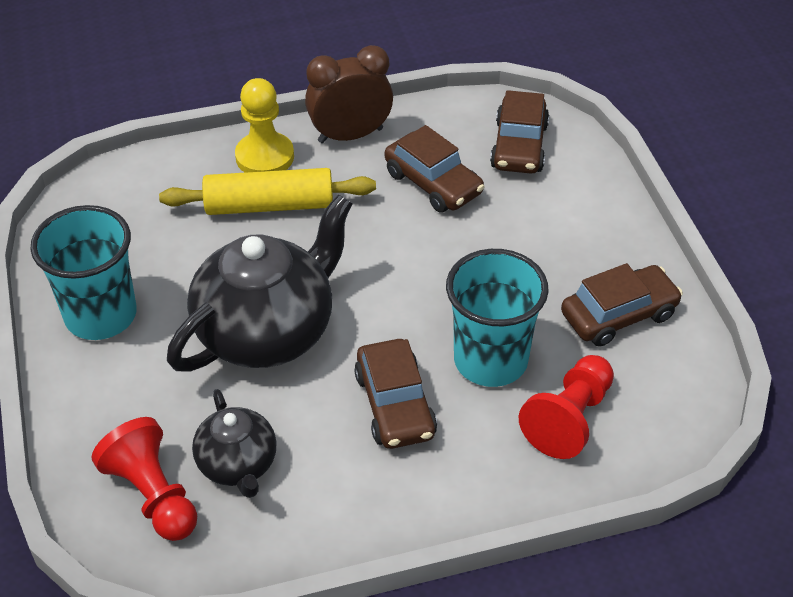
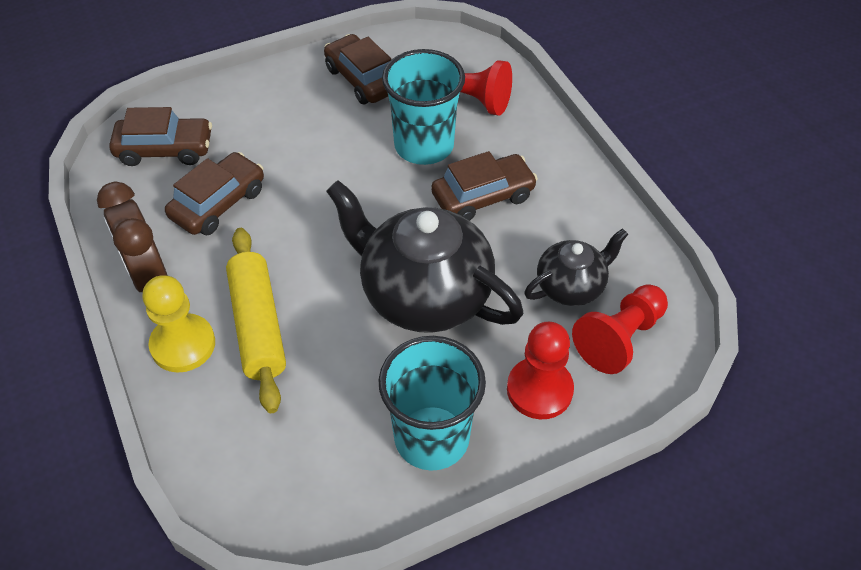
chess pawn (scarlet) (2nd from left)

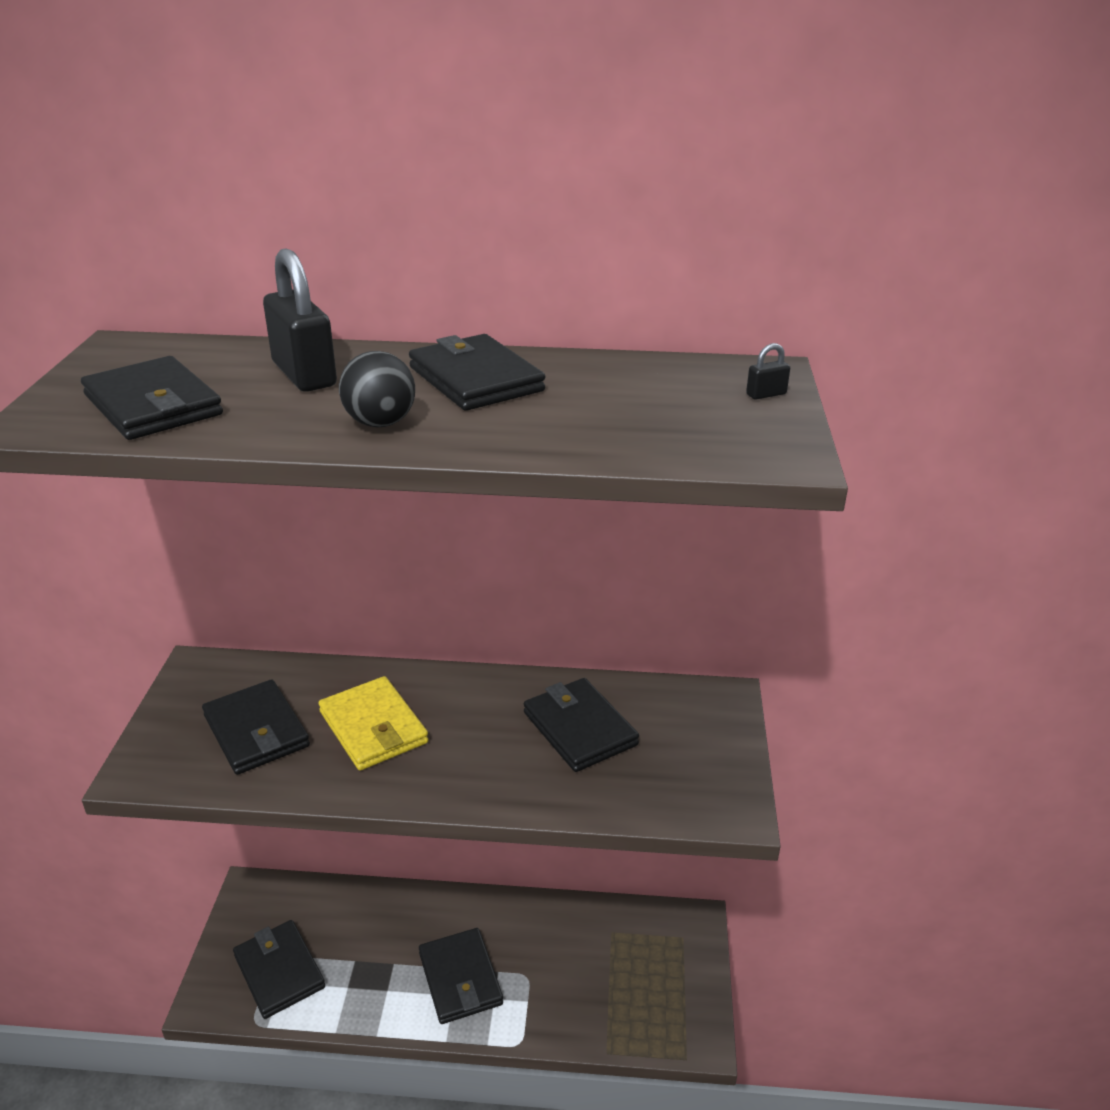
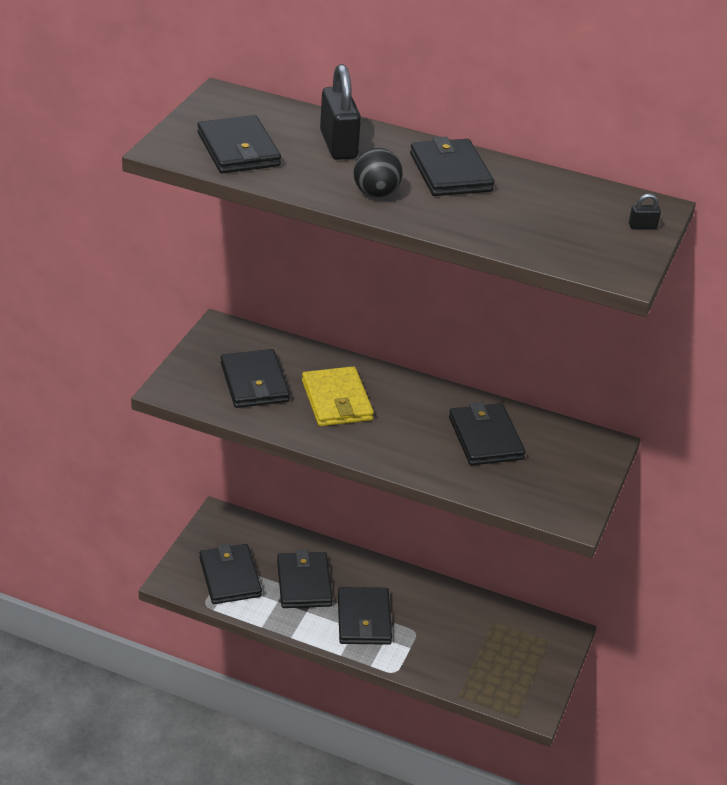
card wallet (ebony) (4th from left)

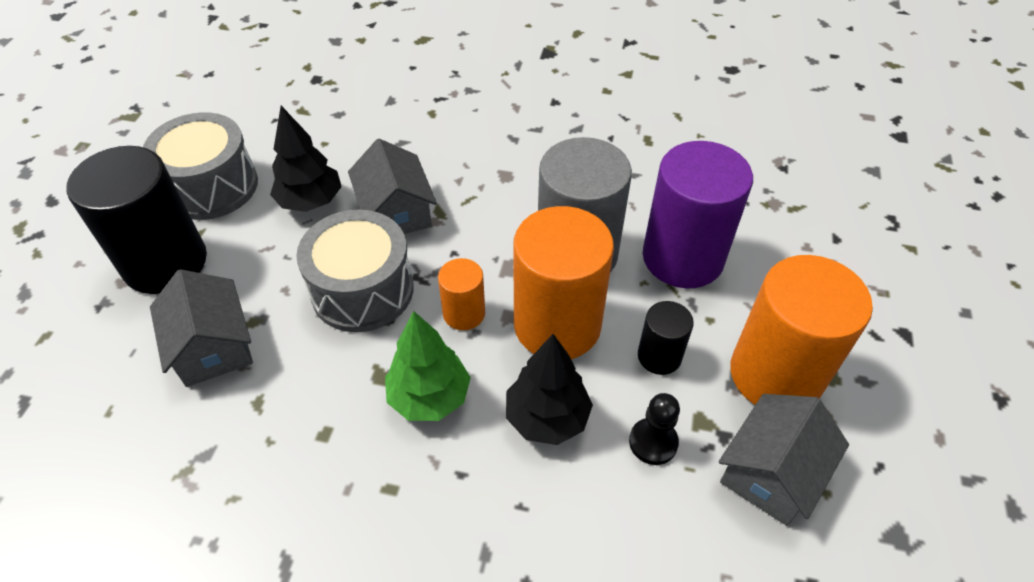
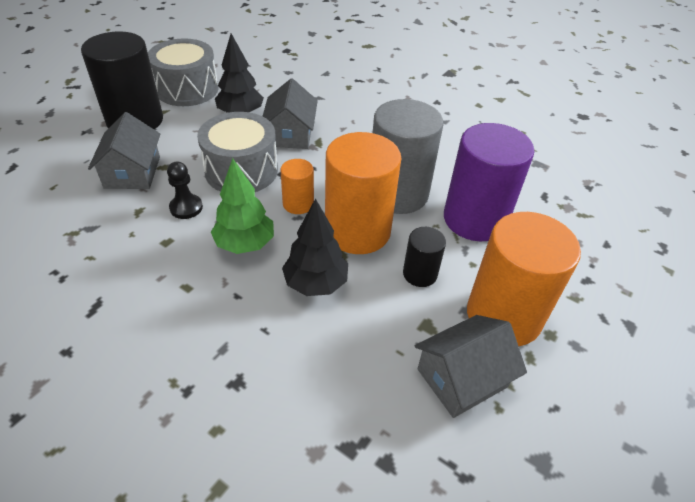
chess pawn (ebony)

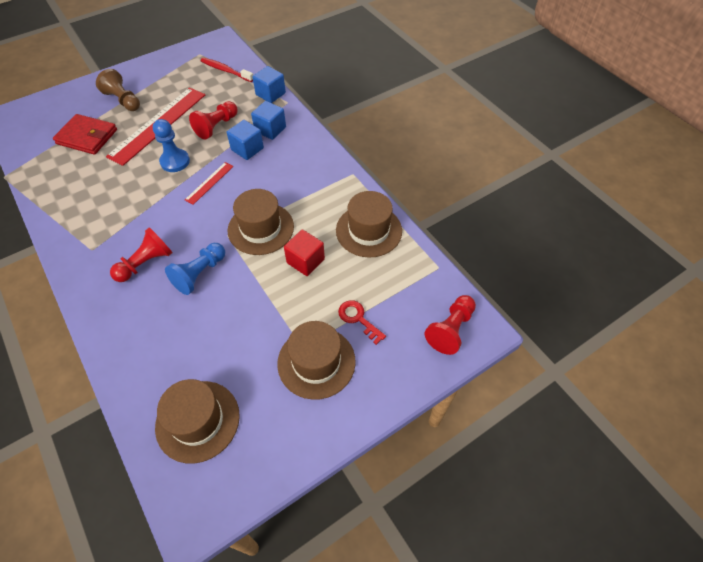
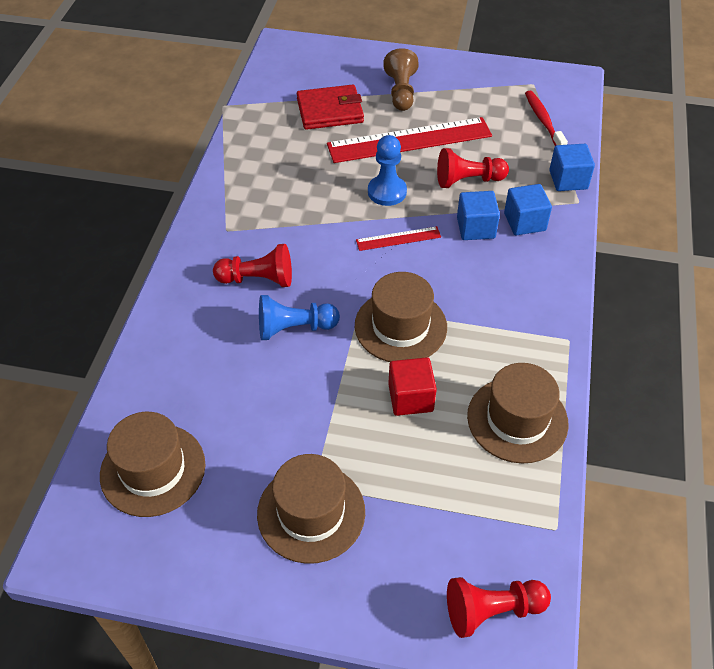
card wallet (scarlet)
door key (scarlet)

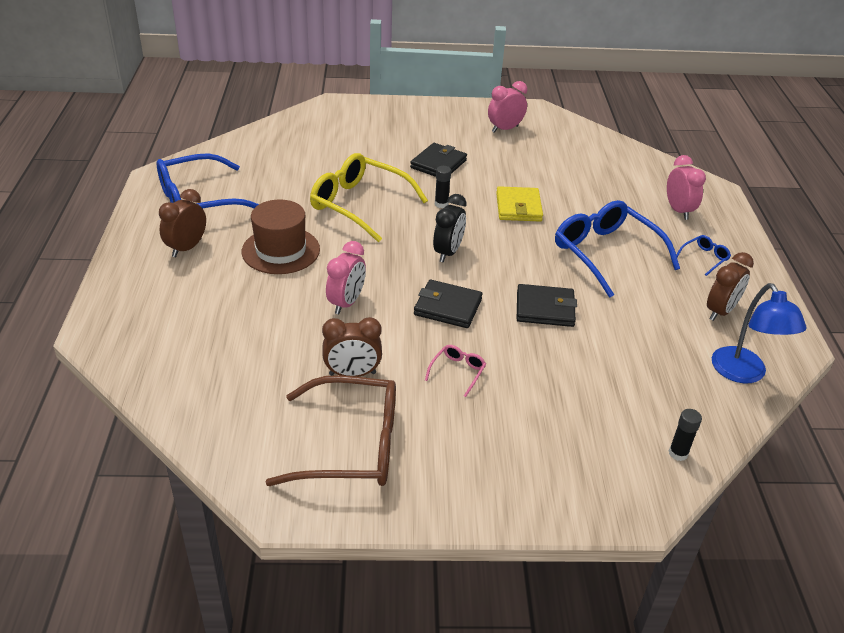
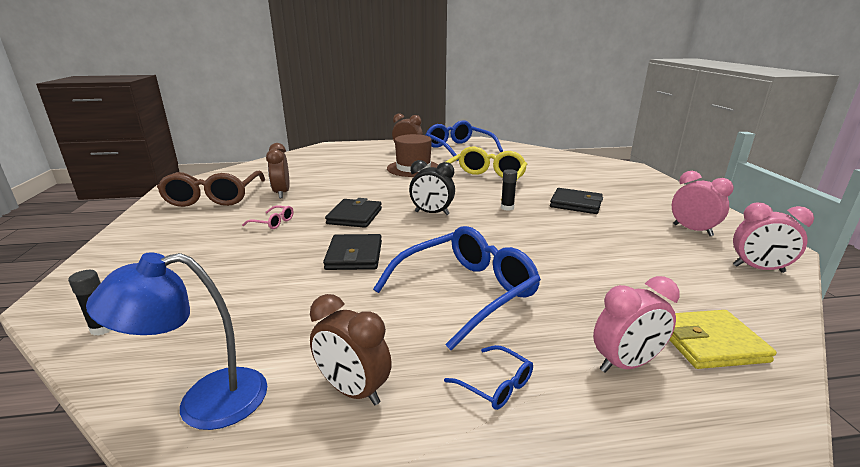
alarm clock (rosy) (3rd from left)
card wallet (yellow)

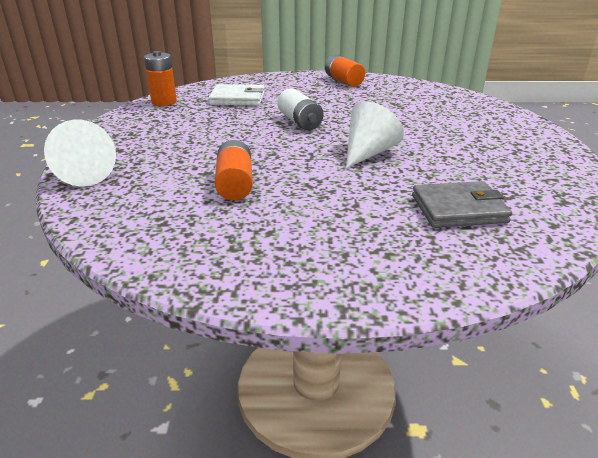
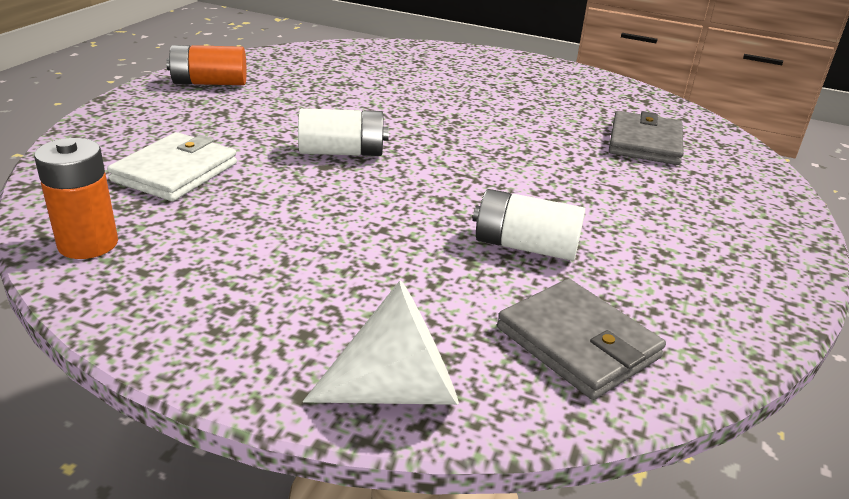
battery (snow-white) (2nd from left)
cone shape (snow-white) (2nd from left in the first image)
card wallet (ash-grey) (1st from left)

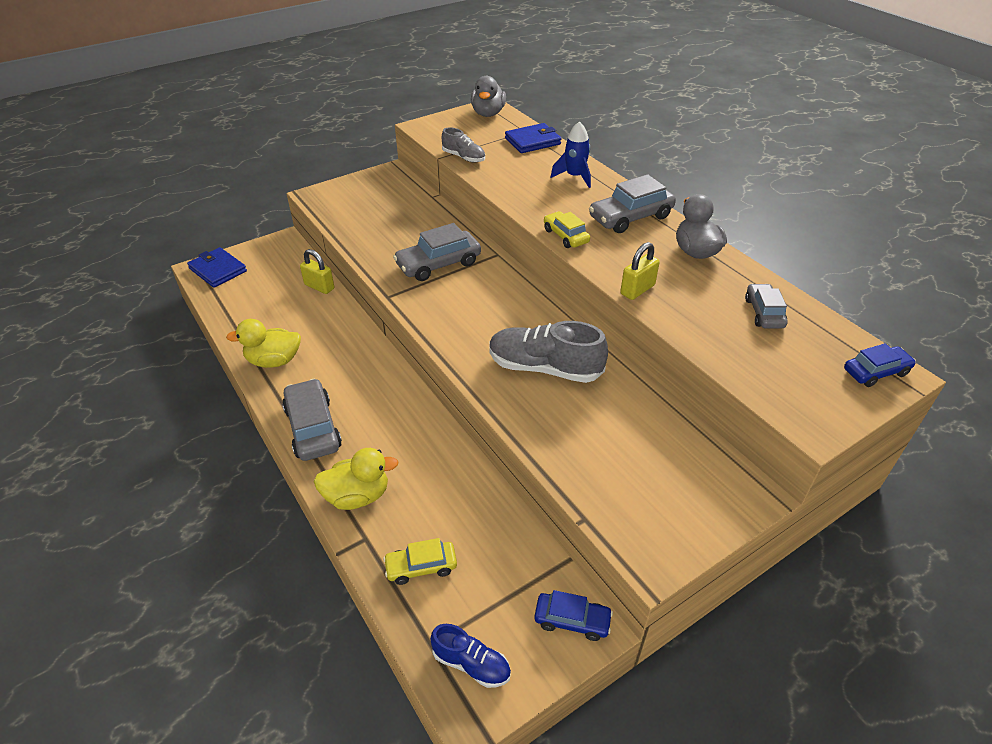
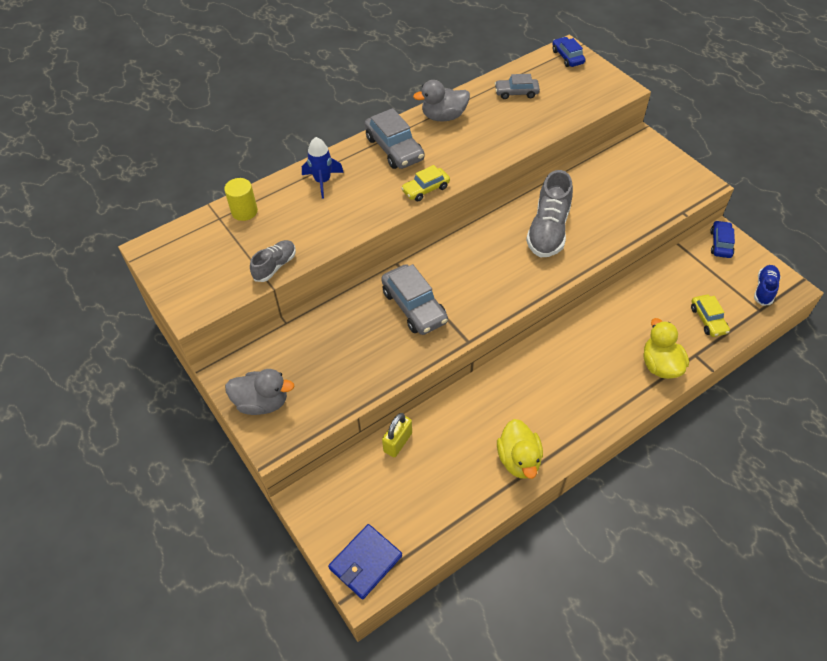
automobile (ash-grey) (1st from left in the first image)
duck (ash-grey) (1st from left)
cylinder shape (yellow)
padlock (yellow) (2nd from left in the first image)

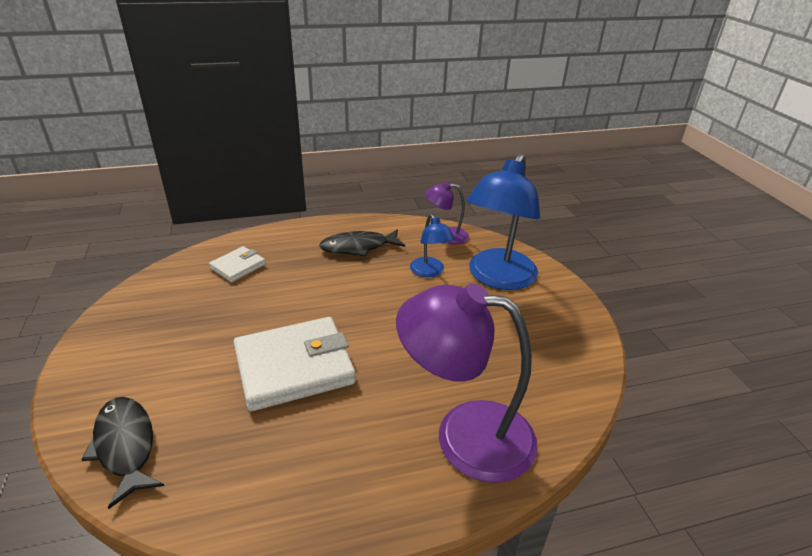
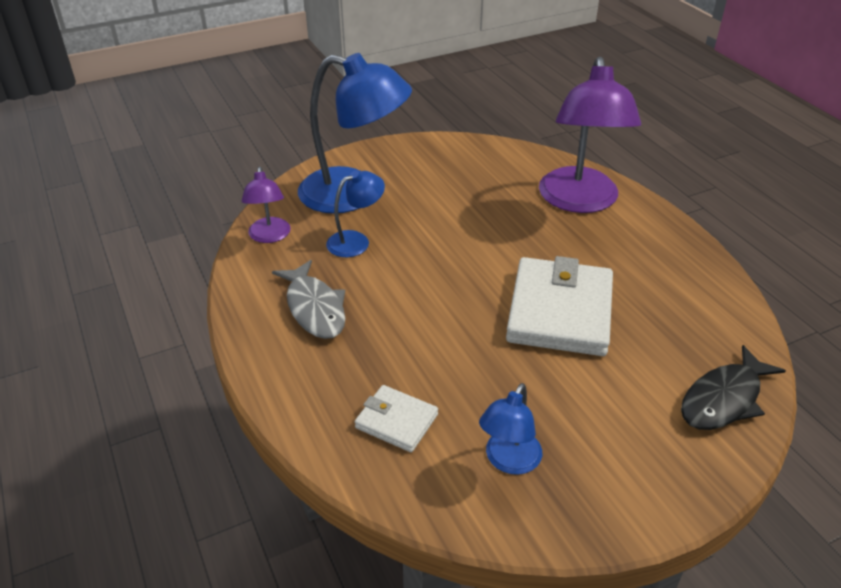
card wallet (snow-white) (2nd from left)
fish (ash-grey)
reading lamp (cobalt) (3rd from left)

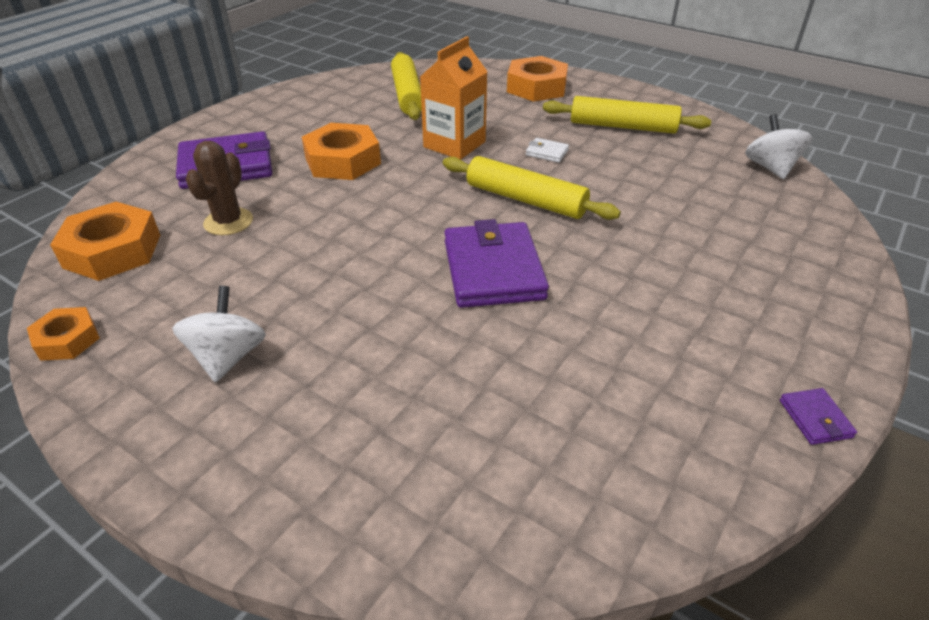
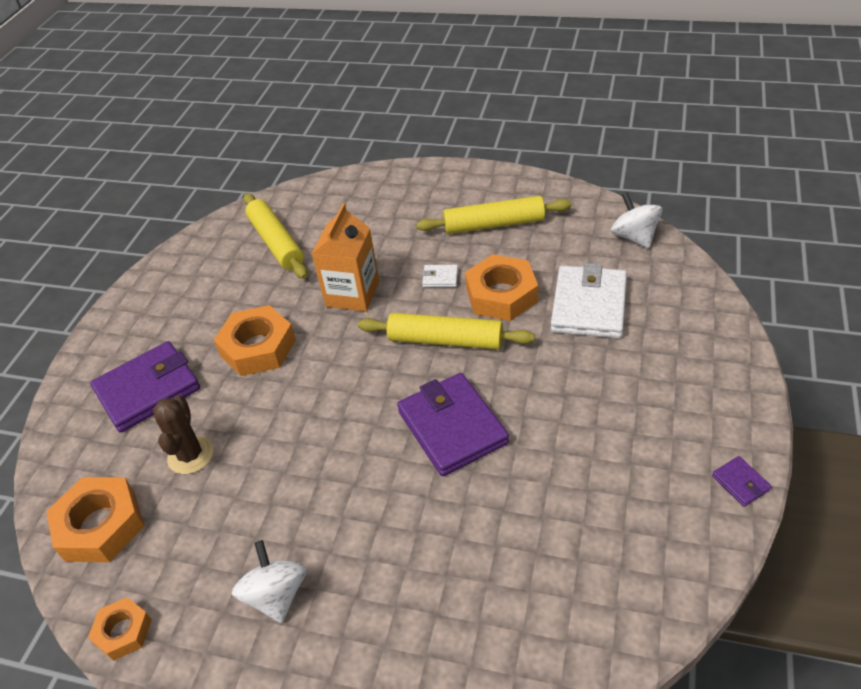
hex nut (bright orange) (4th from left)
card wallet (snow-white) (2nd from left)

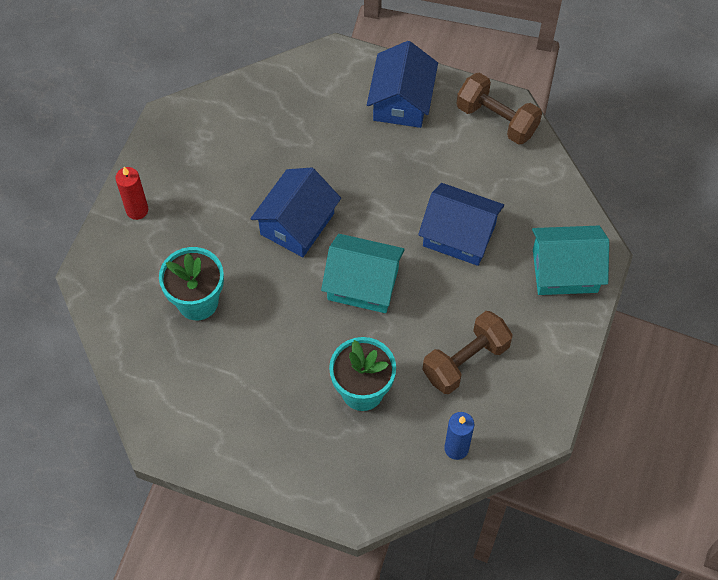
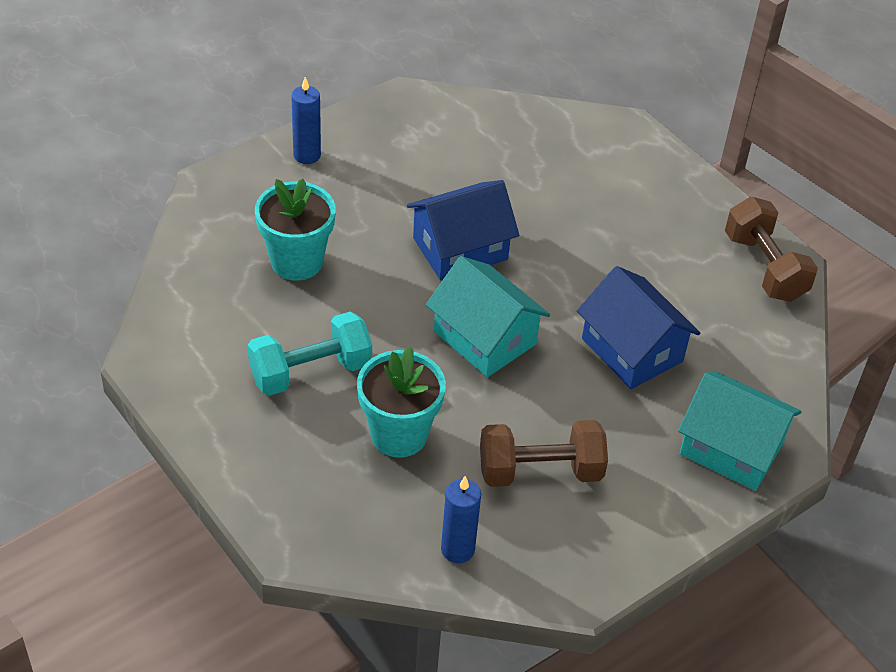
candle (cobalt) (1st from left)
house (cobalt) (2nd from left in the first image)
hand weight (teal)

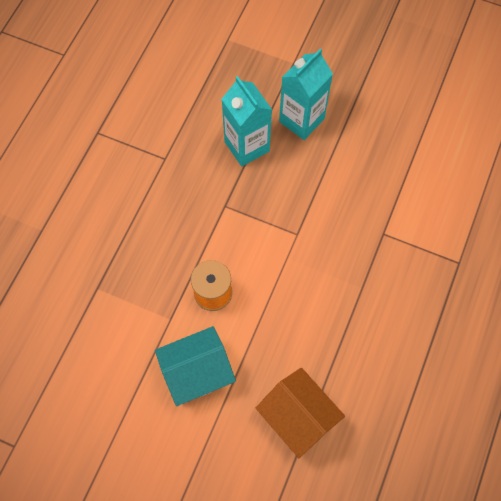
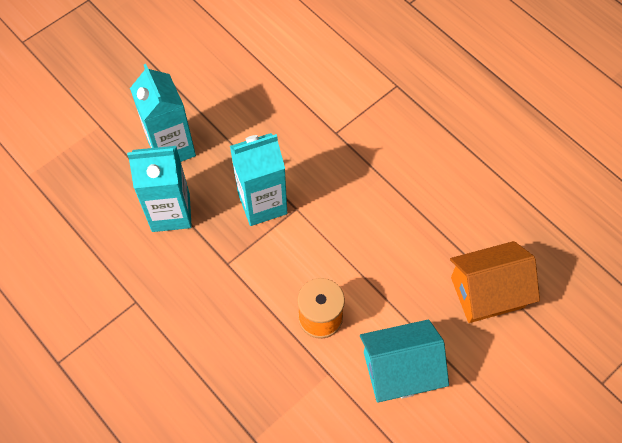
house (teal)
juice carton (teal) (3rd from left)

